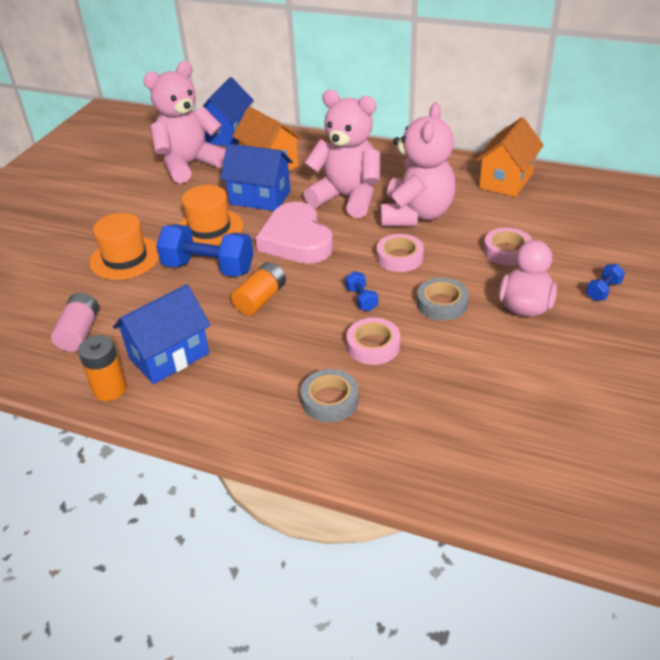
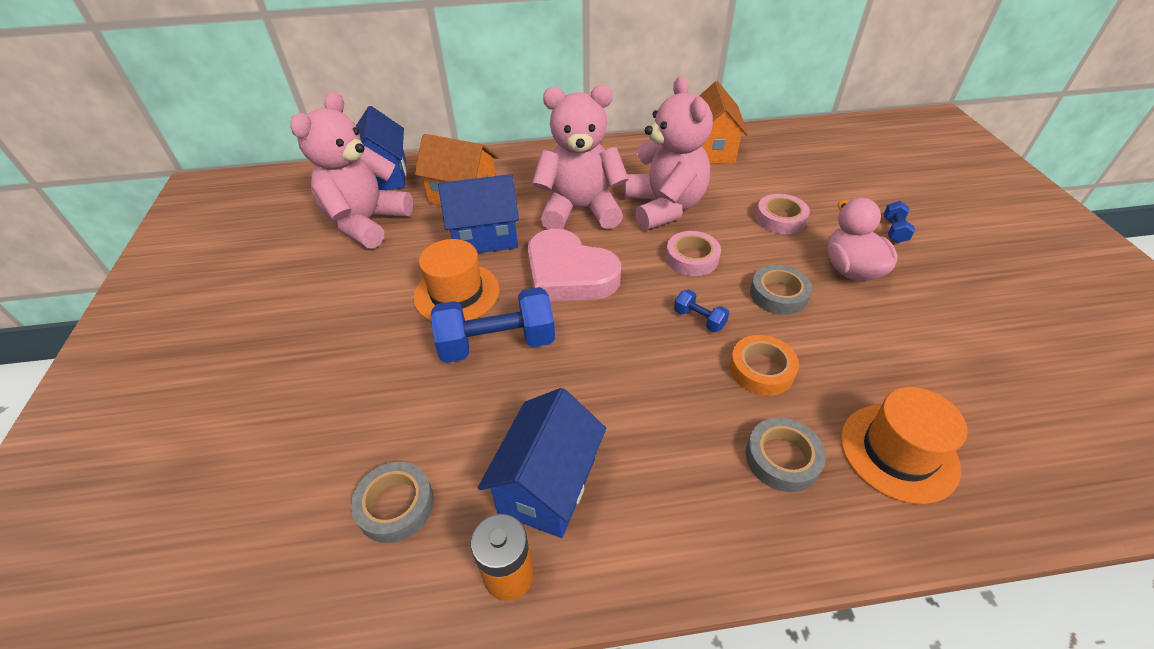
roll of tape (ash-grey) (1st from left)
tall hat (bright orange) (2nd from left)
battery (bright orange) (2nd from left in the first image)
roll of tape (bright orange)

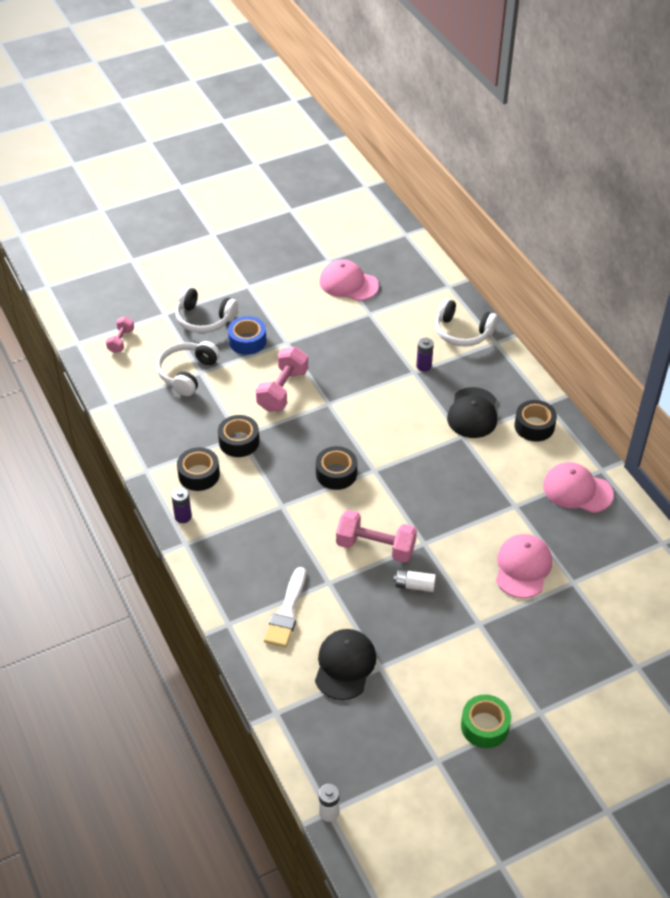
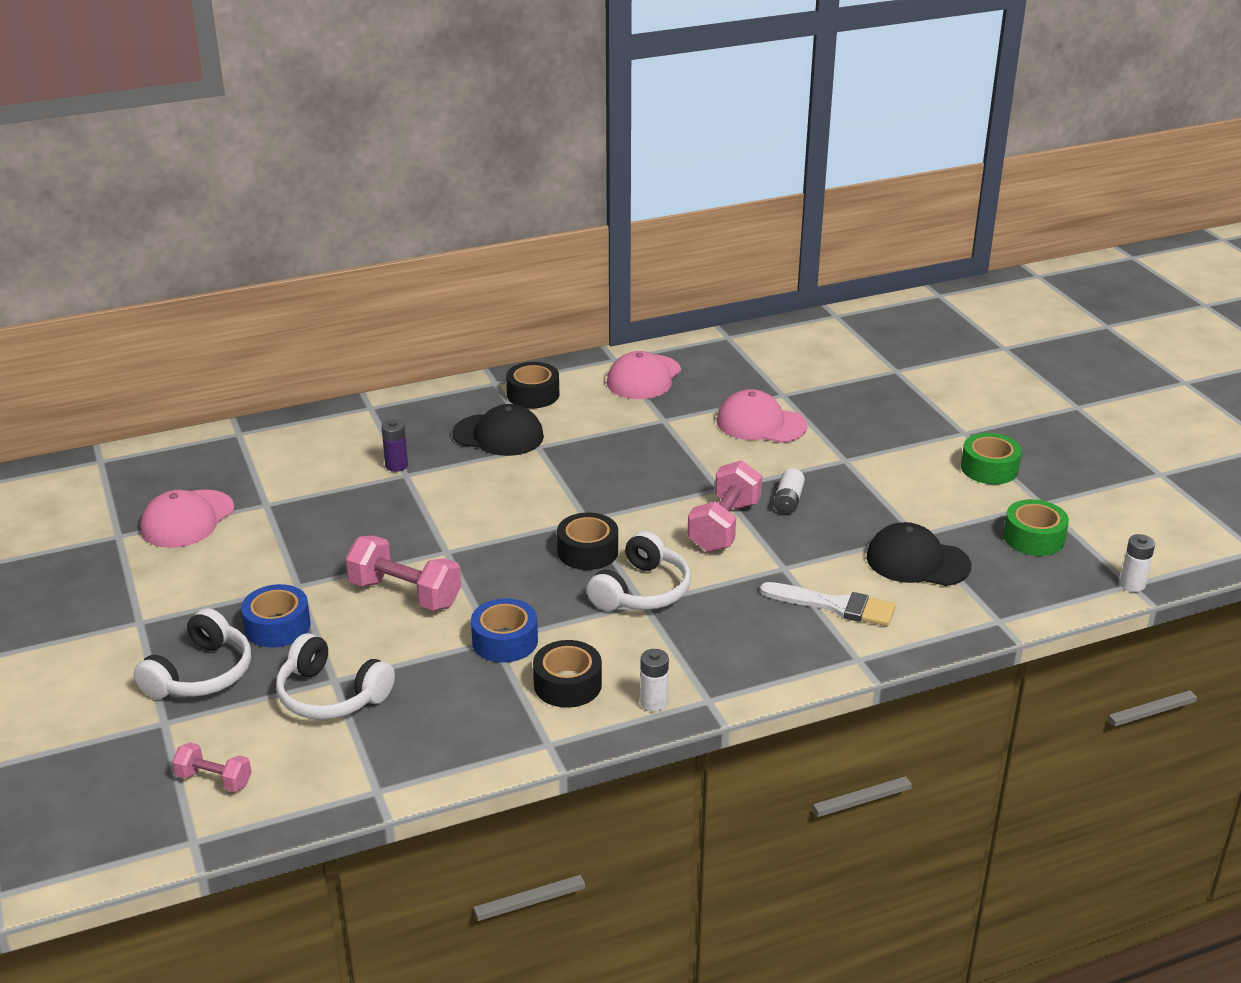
battery (snow-white) (1st from left)
roll of tape (cobalt) (2nd from left)
headset (snow-white) (3rd from left)
roll of tape (leaf-green) (2nd from left)

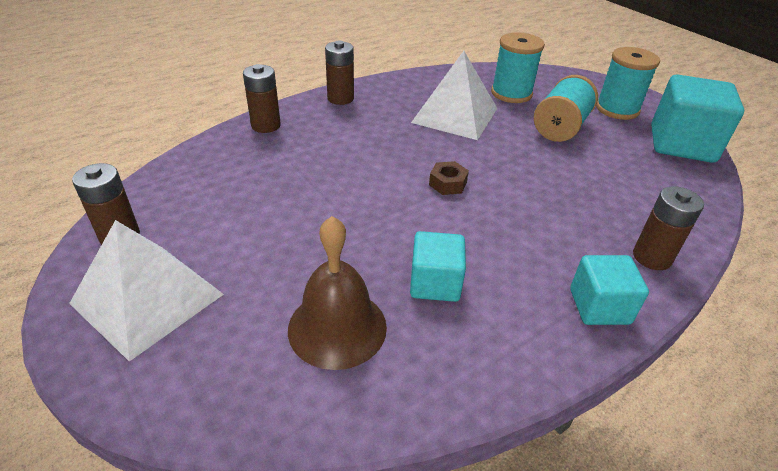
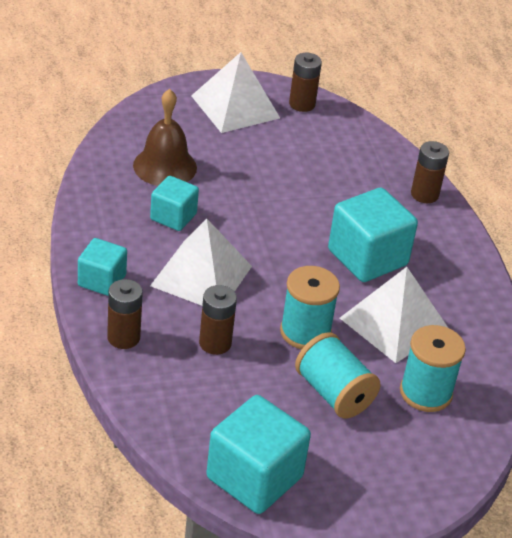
battery (russet) (2nd from left)
hex nut (russet)
spool (teal) (1st from left)
solid pyramid (snow-white) (1st from left)
block (teal) (4th from left)

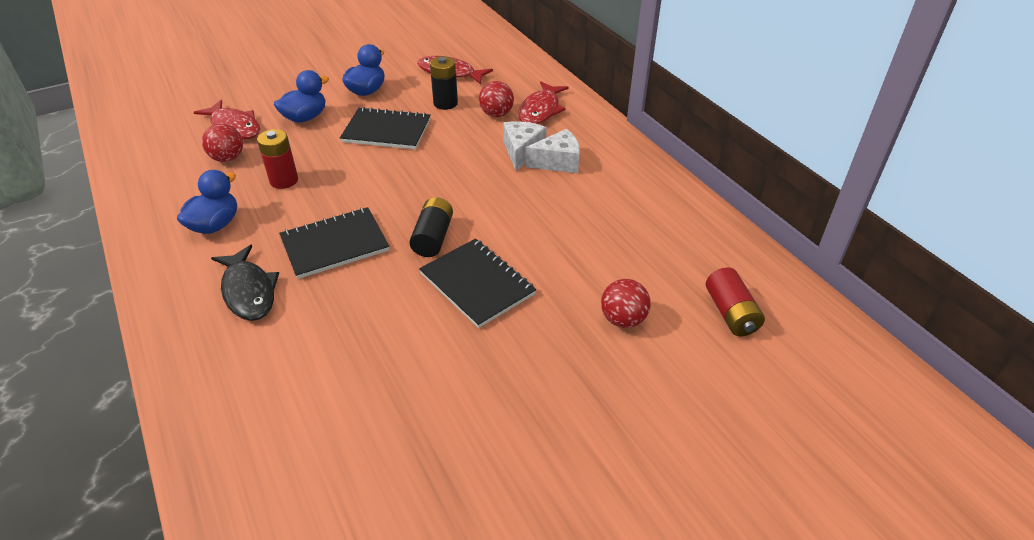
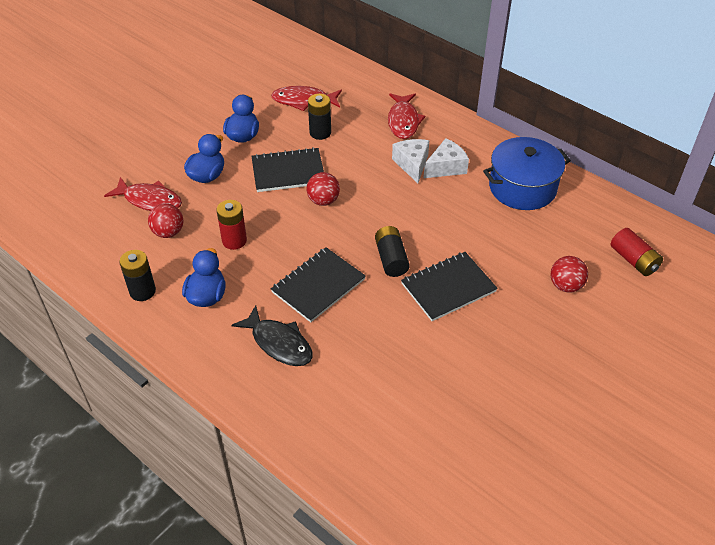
notepad (ebony) (3rd from left)
sphere (scarlet) (2nd from left)
battery (ebony) (1st from left)
stockpot (cobalt)

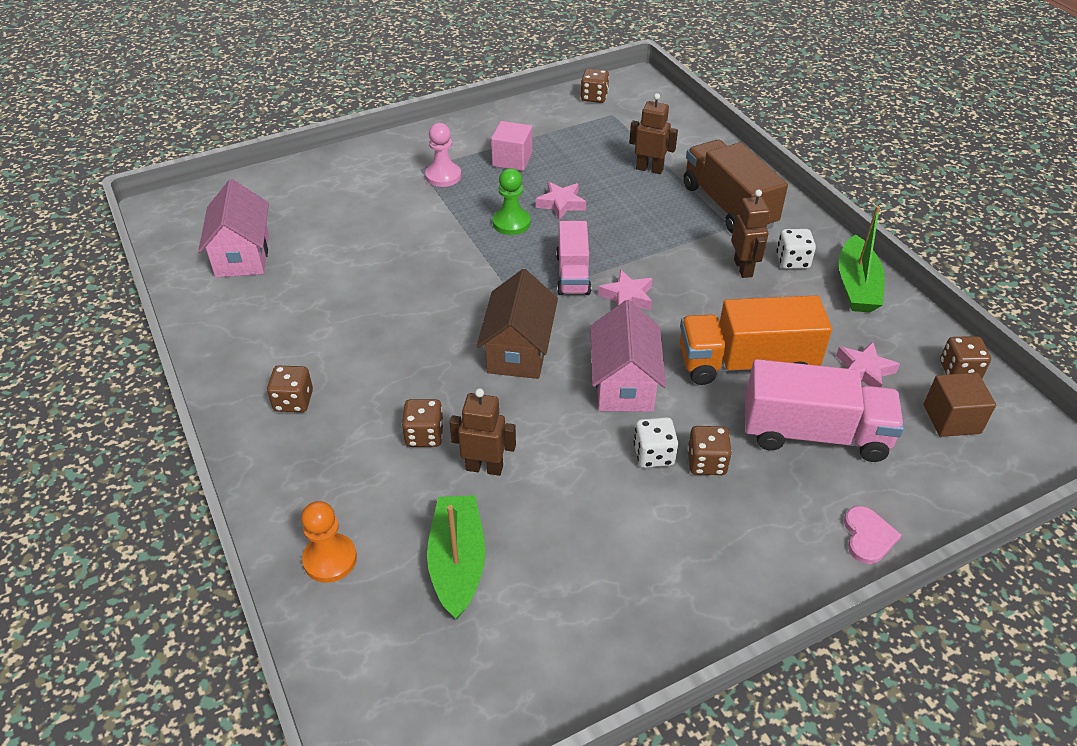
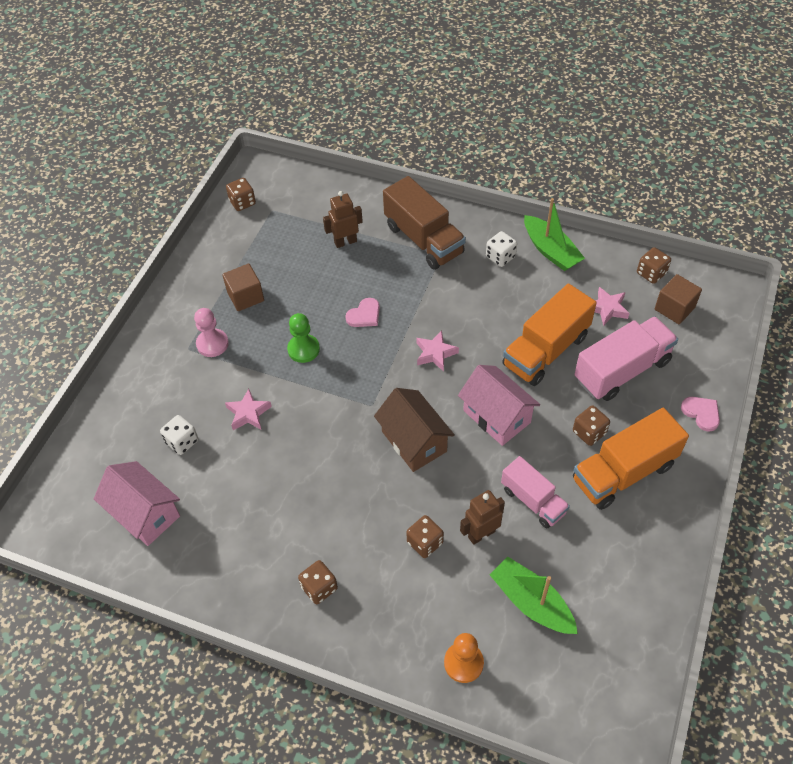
block (russet) (1st from left)
five-pointed star (rosy) (1st from left)
toy truck (rosy) (1st from left)
die (snow-white) (1st from left)
toy truck (russet)
robot (russet) (3rd from left in the first image)
heart shape (rosy) (1st from left)
toy truck (bright orange) (2nd from left)

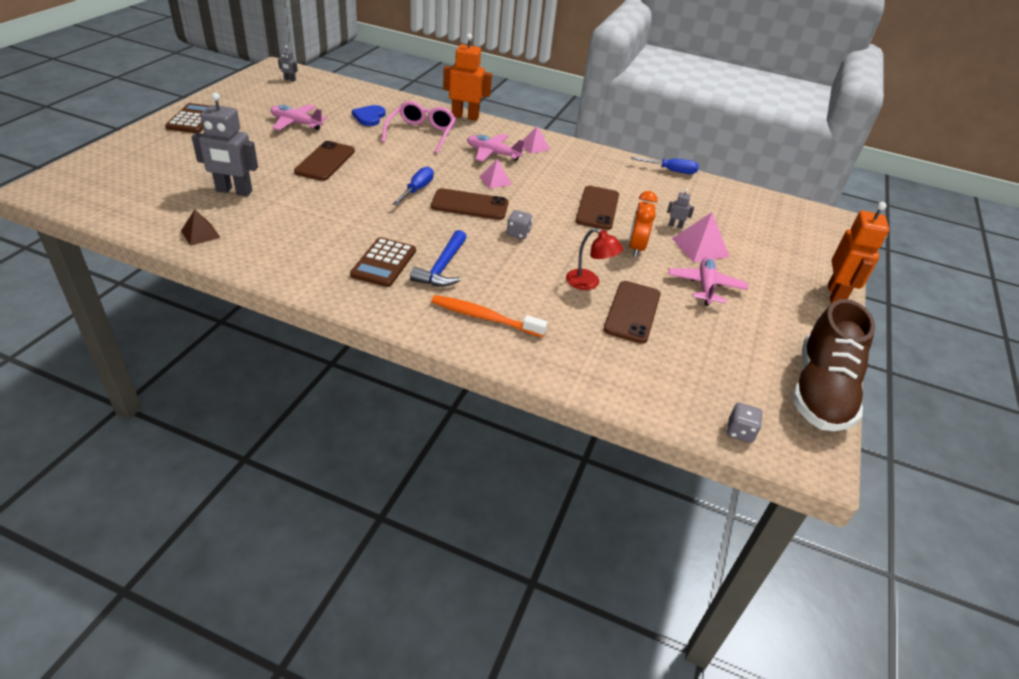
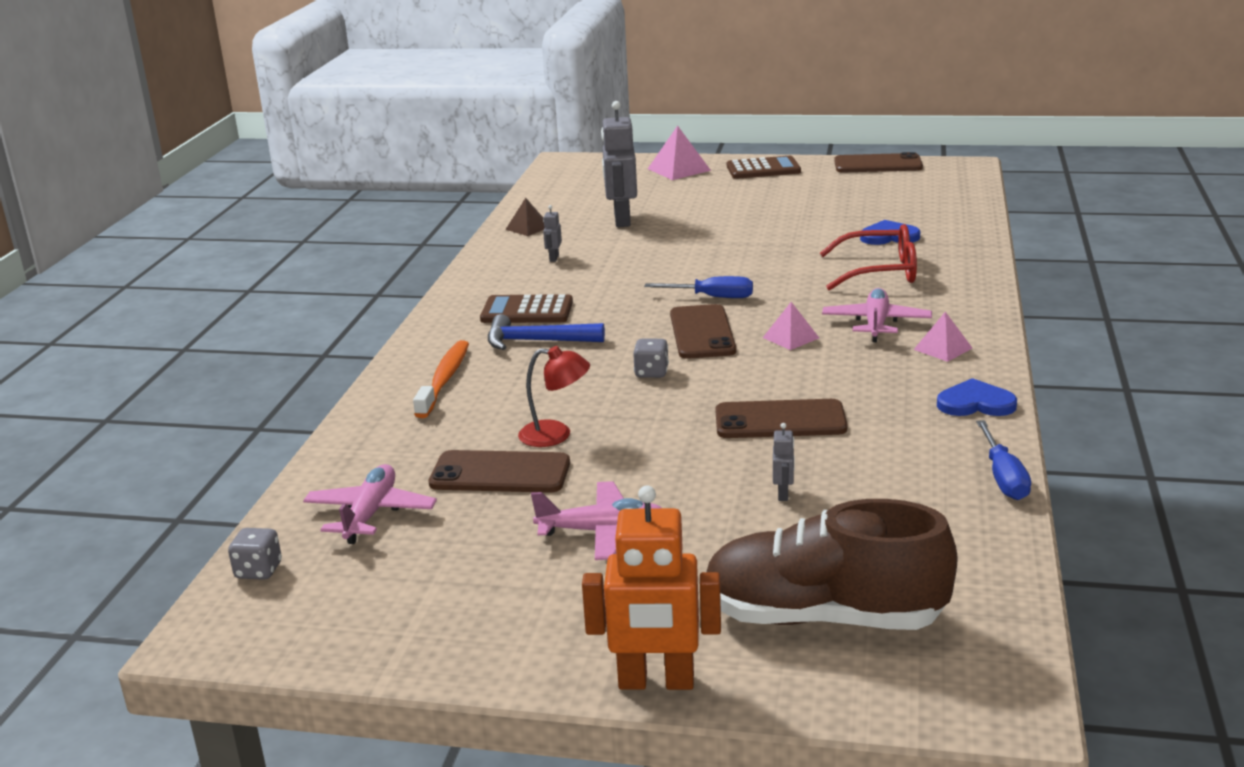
plane (rosy) (1st from left)
robot (ash-grey) (1st from left)
mobile phone (russet) (4th from left)
eyeglasses (scarlet)
robot (bright orange) (1st from left in the first image)
reading lamp (scarlet)
alarm clock (bright orange)
solid pyramid (rosy) (1st from left)
sneaker (russet)
heart shape (cobalt) (2nd from left)

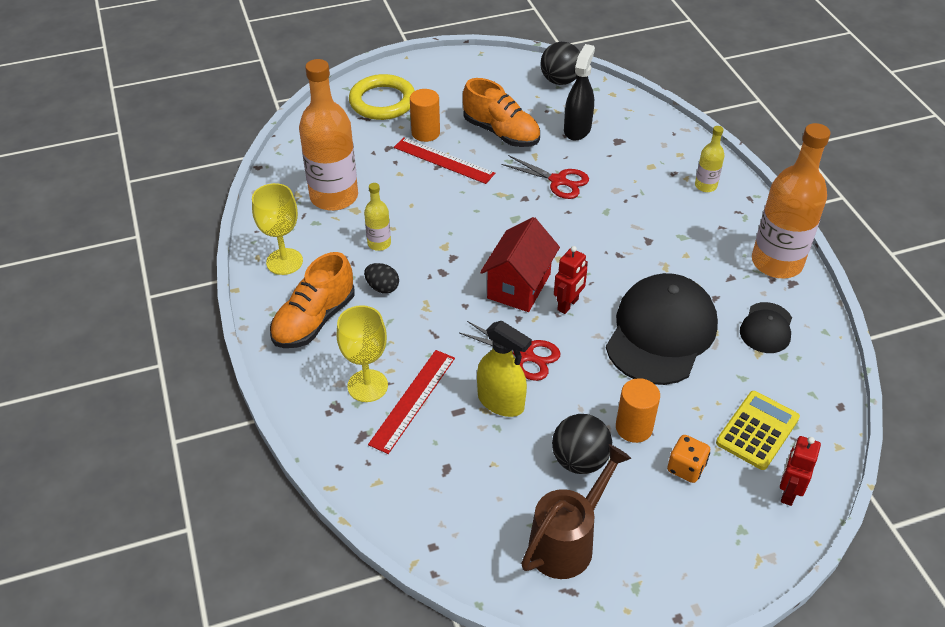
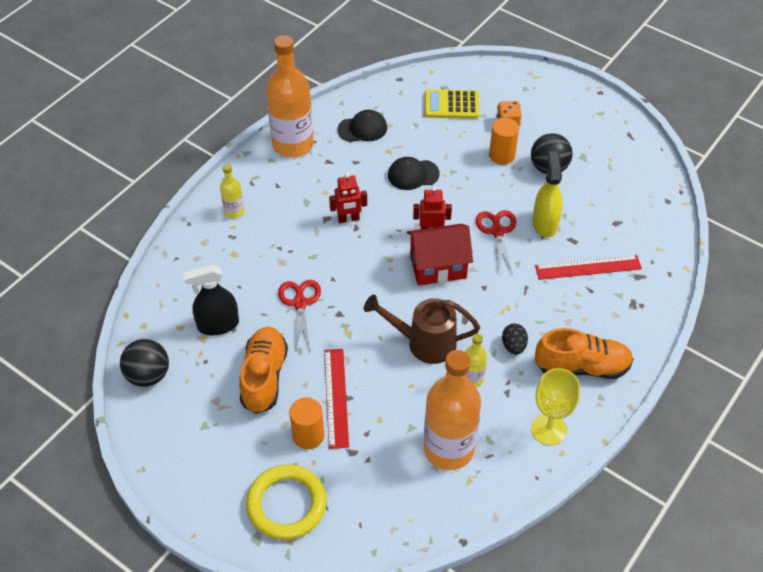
wine glass (yellow) (2nd from left in the first image)
sprinkling can (russet)
cap (ebony) (2nd from left)
robot (scarlet) (1st from left)

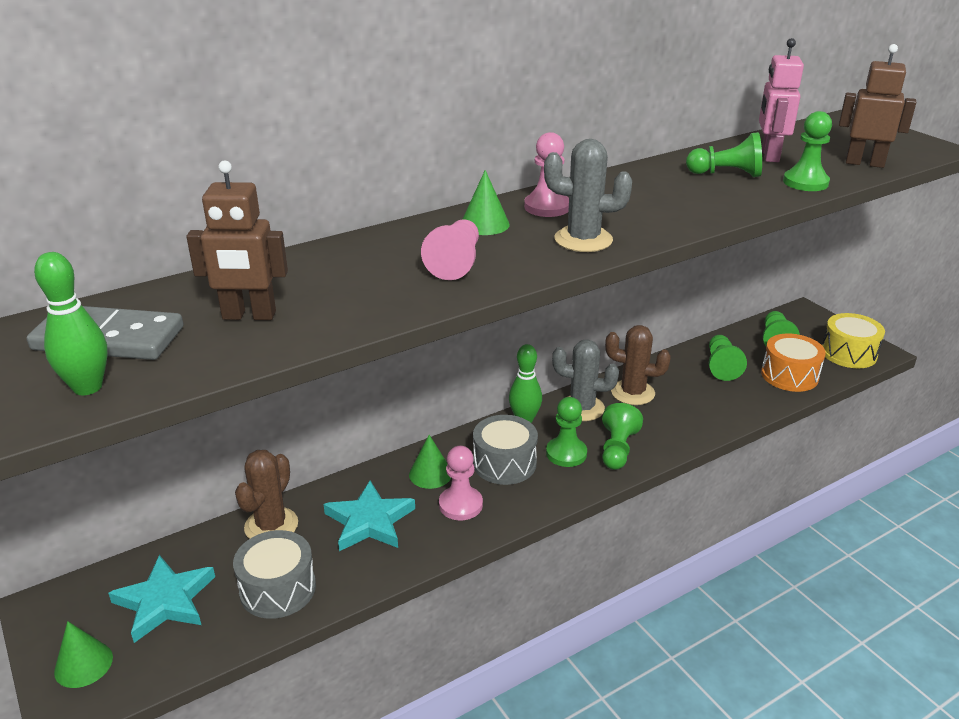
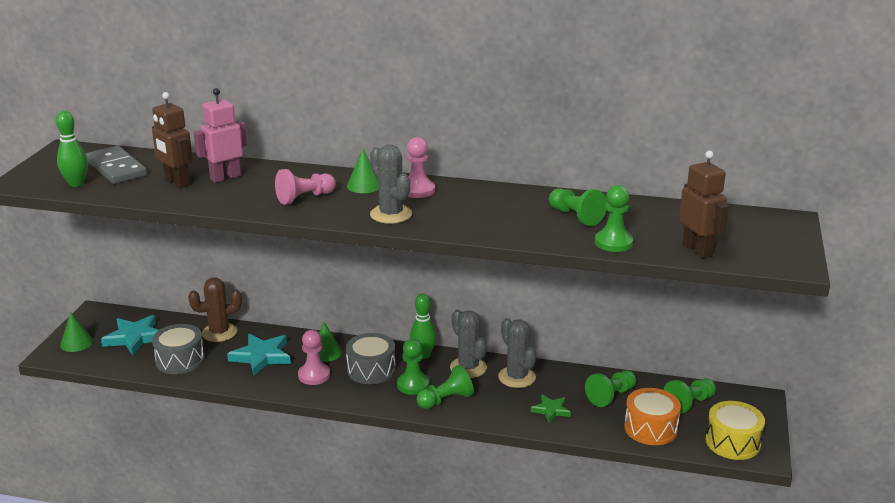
cactus (ash-grey) (3rd from left)
robot (rosy)
five-pointed star (leaf-green)

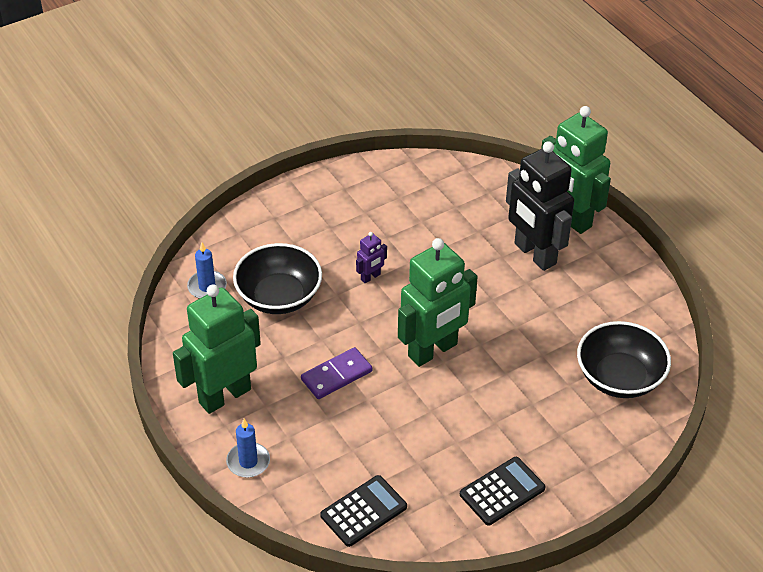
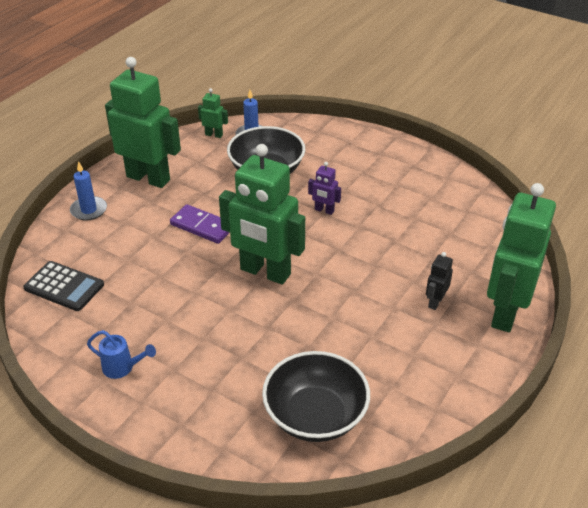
sprinkling can (cobalt)
robot (ebony)
robot (leaf-green) (2nd from left)

